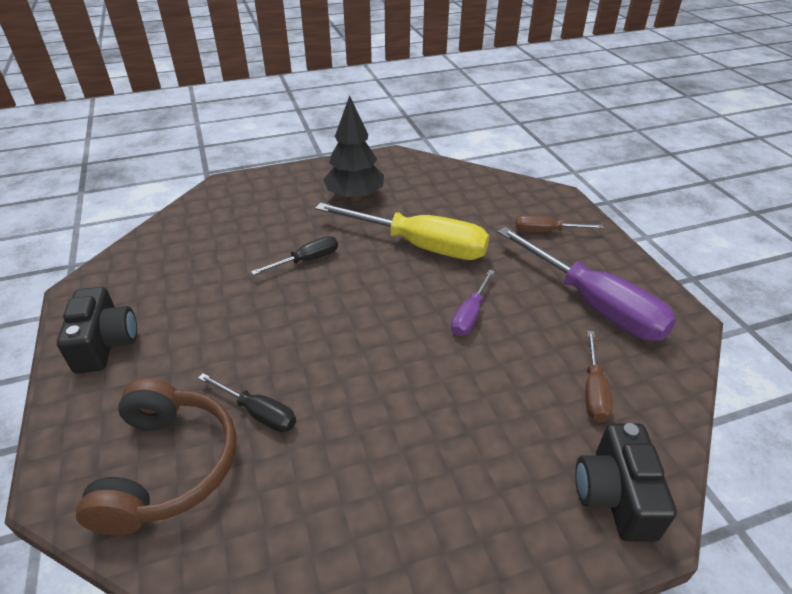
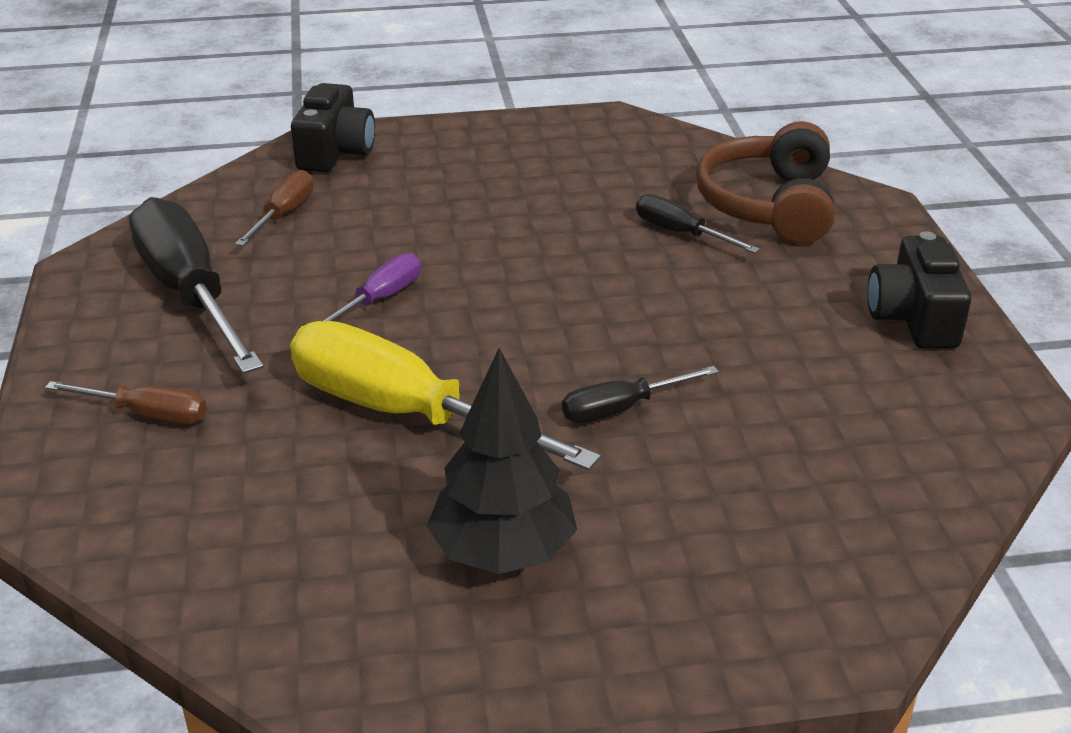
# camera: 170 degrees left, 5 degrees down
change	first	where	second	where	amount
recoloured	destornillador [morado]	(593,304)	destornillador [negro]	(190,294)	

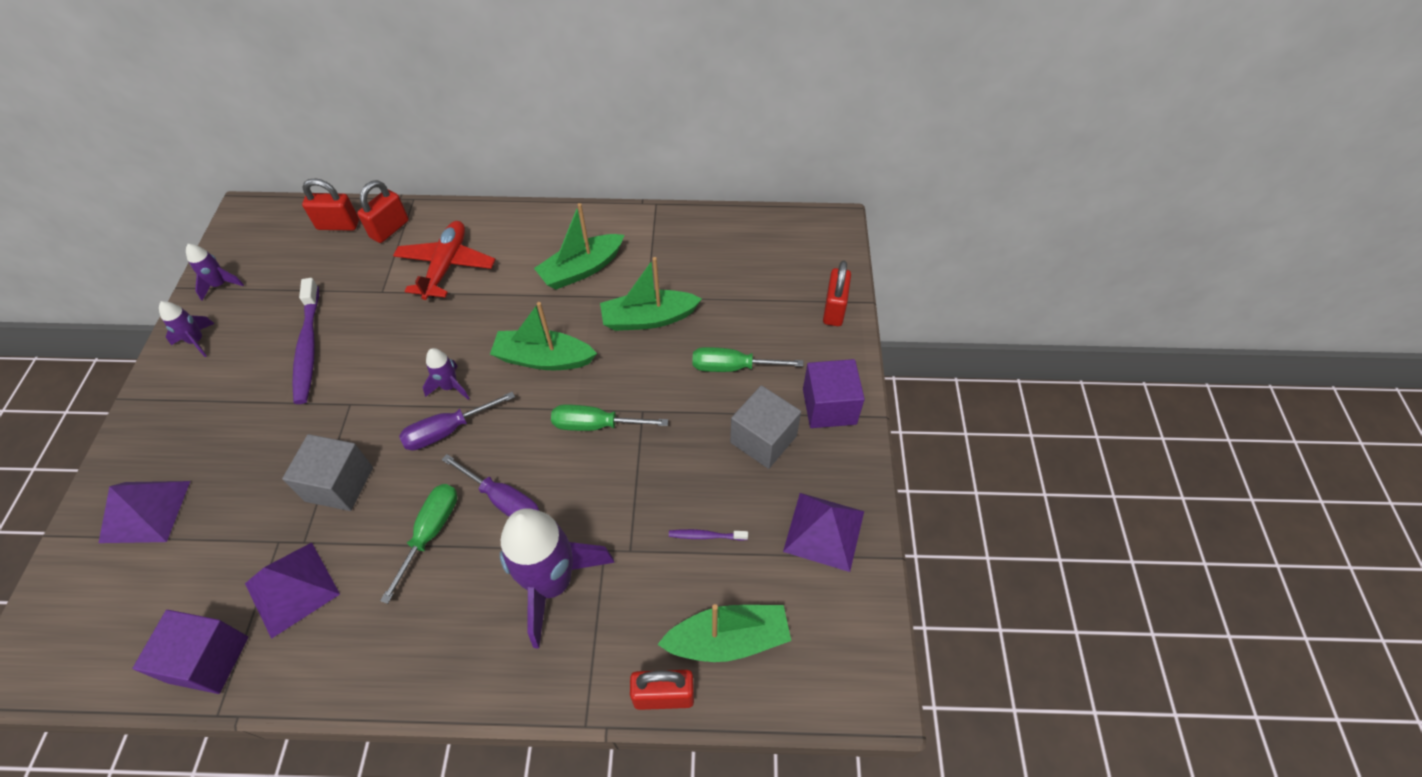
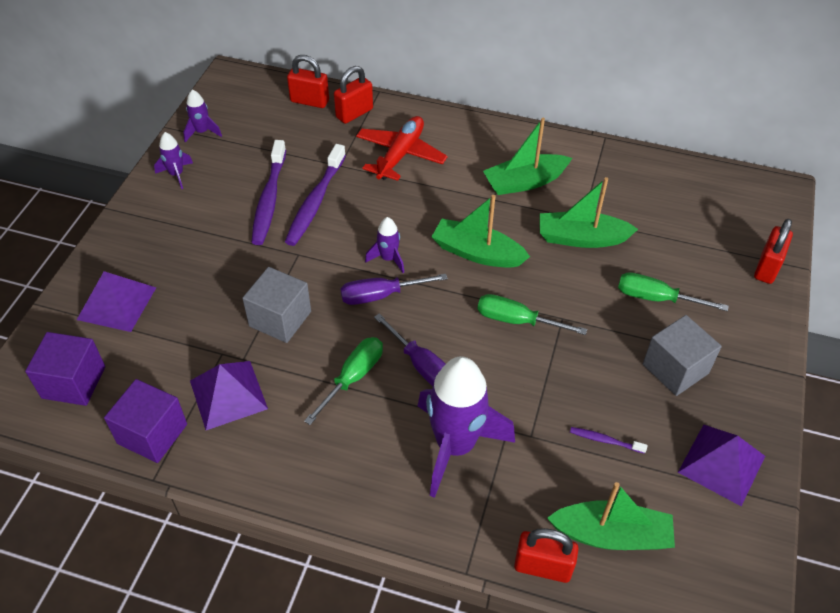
# camera: 15 degrees right, 5 degrees down
change	first	where	second	where	amount
added			cepillo de dientes [morado]	(315,202)	
moved	cubo [morado]	(829,406)		(73,382)	

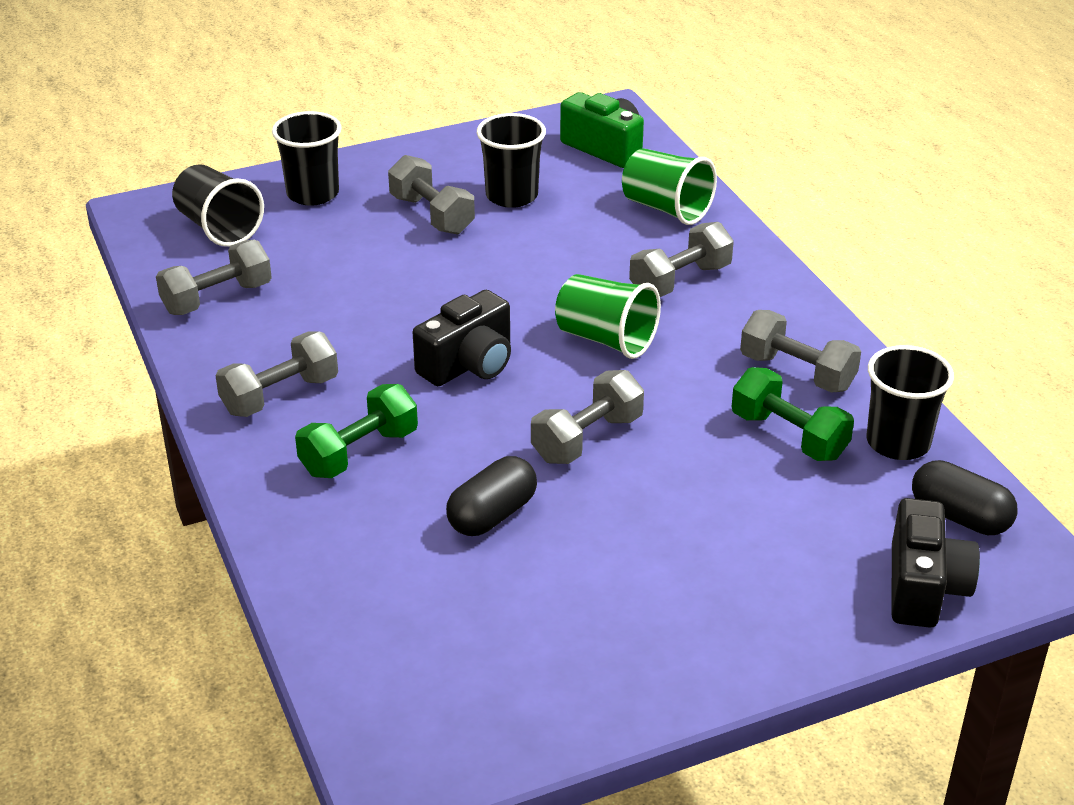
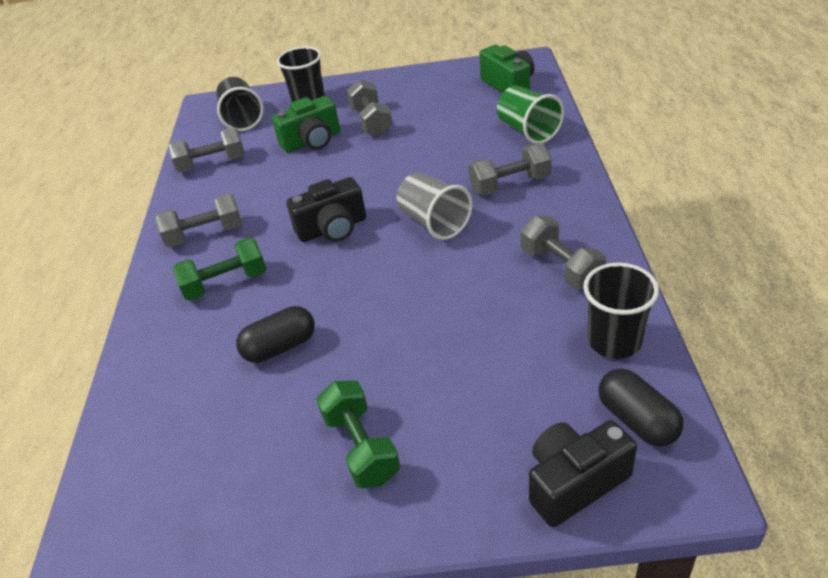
# camera: 25 degrees right, 5 degrees up
change	first	where	second	where	amount
removed	vaso [negro]	(511,196)			
removed	mancuerna [gris]	(587,438)			
added			cámara [verde]	(312,141)	
moved	mancuerna [verde]	(788,436)		(361,447)	
recoloured	vaso [verde]	(606,339)	vaso [gris]	(434,222)	
turned	cámara [negro]	(924,587)		(574,482)	150 degrees counterclockwise

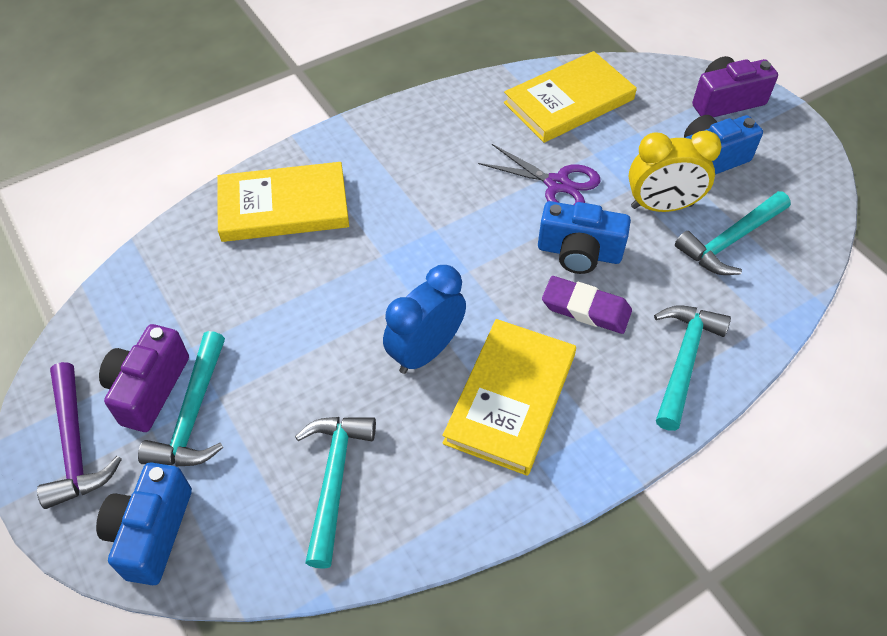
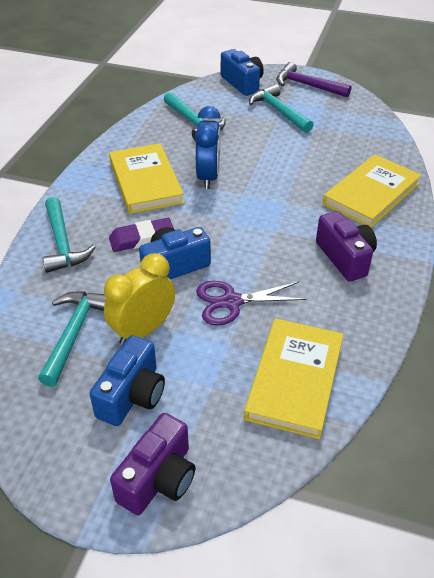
# camera: 140 degrees right, 10 degrees down
change	first	where	second	where	amount
moved	cámara [morado]	(149,389)		(345,257)	

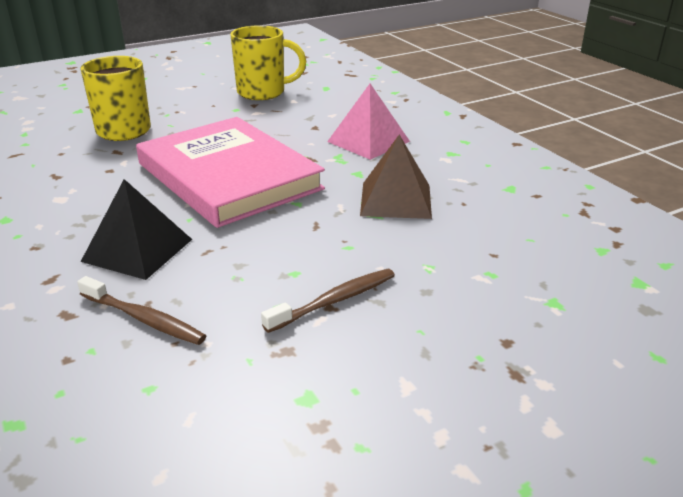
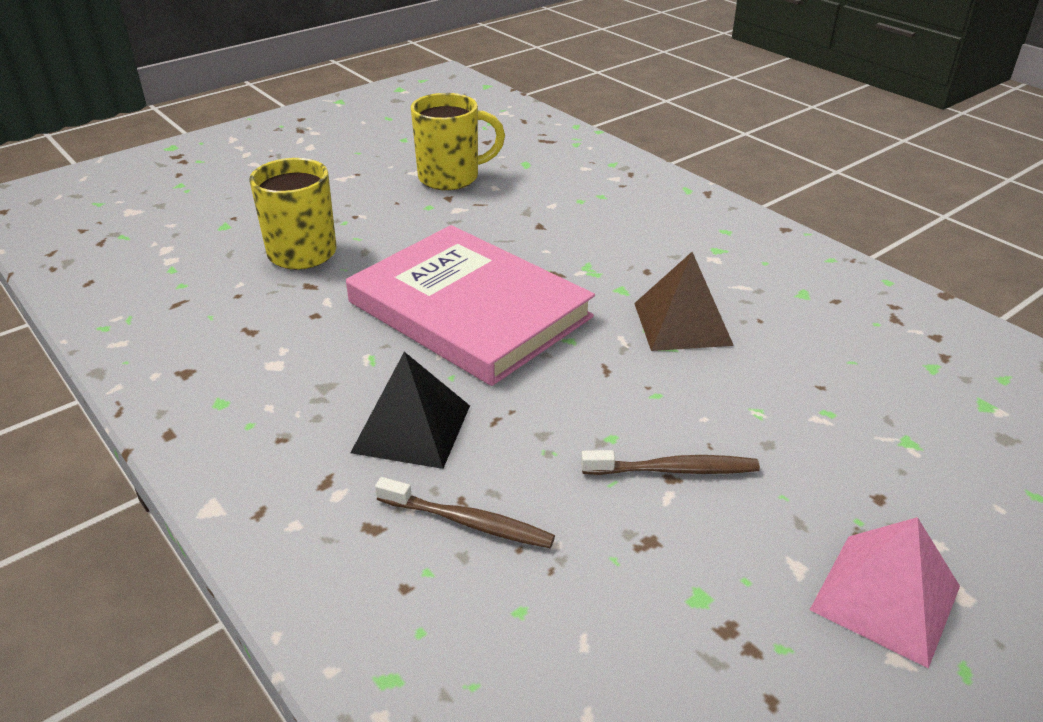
# camera: 10 degrees left, 5 degrees up
change	first	where	second	where	amount
moved	pirámide [rosa]	(368,141)		(885,598)	
turned	cepillo de dientes [marrón]	(334,301)		(674,470)	45 degrees clockwise

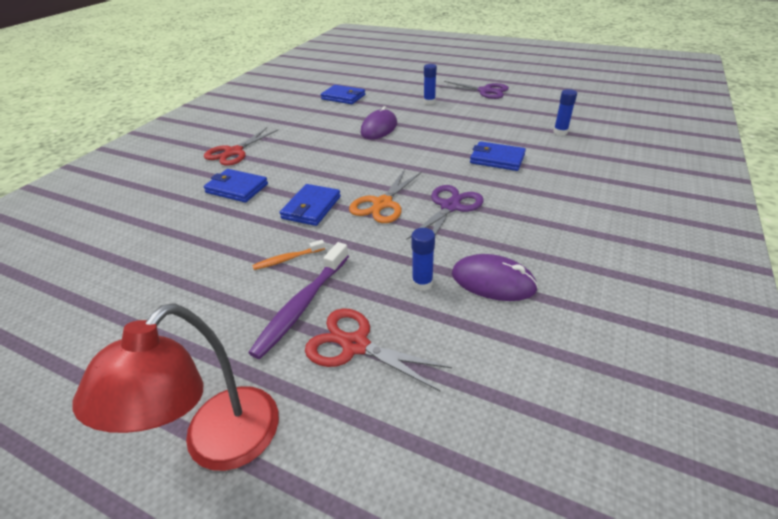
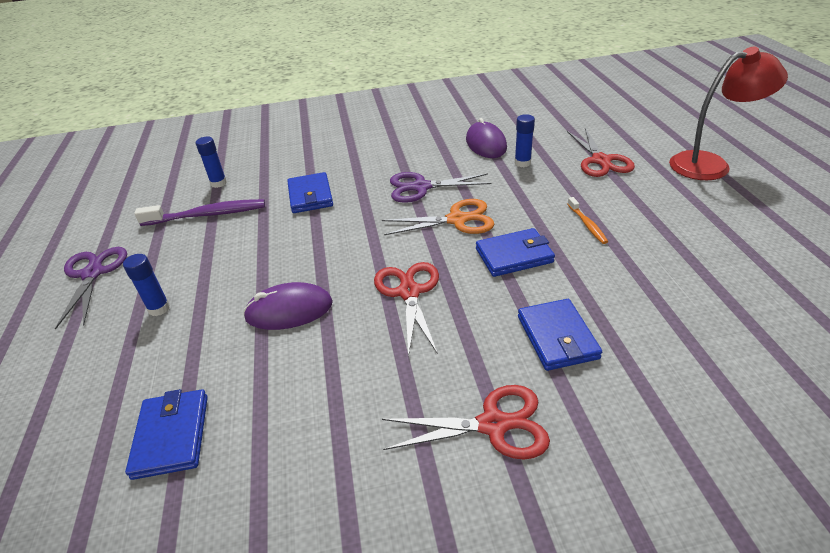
# camera: 125 degrees left, 0 degrees up
change	first	where	second	where	amount
added			tijeras [rojo]	(409,292)	
moved	cepillo de dientes [morado]	(302,305)		(207,215)	
turned	cepillo de dientes [naranja]	(287,259)		(587,225)	45 degrees clockwise

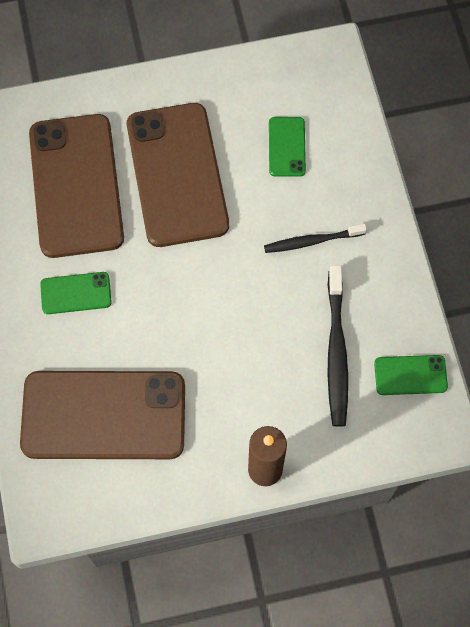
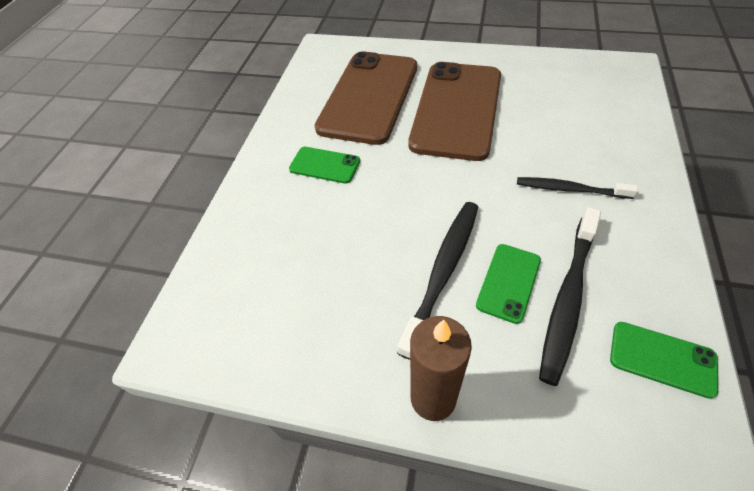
# camera: 30 degrees right, 15 degrees down
change	first	where	second	where	amount
removed	móvil [marrón]	(104,415)			
added			cepillo de dientes [negro]	(443,272)	
moved	móvil [verde]	(287,147)		(508,282)	

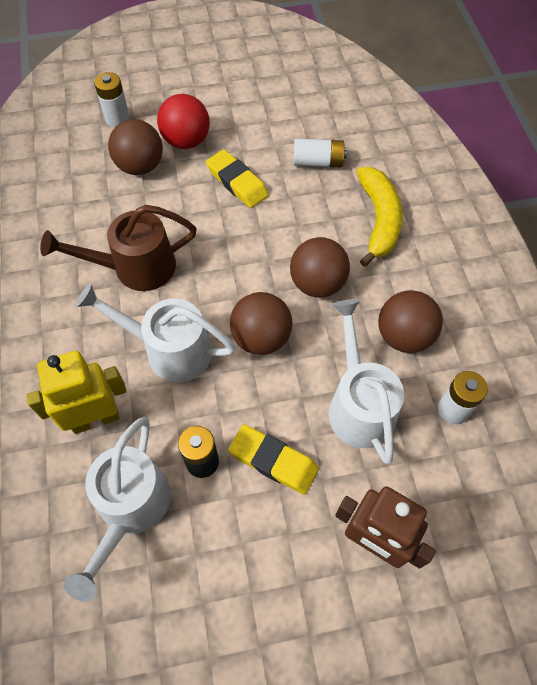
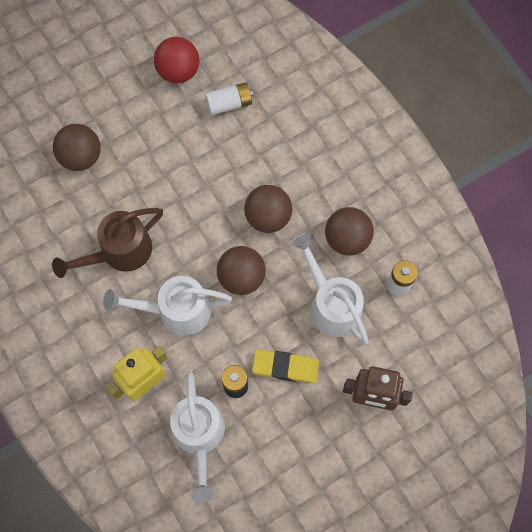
# camera: 20 degrees left, 10 degrees up
change	first	where	second	where	amount
removed	pila [blanco]	(117,119)			
removed	goma de borrar [amarillo]	(237,182)			
removed	plátano [amarillo]	(379,220)			
moved	pelota [rojo]	(186,141)		(178,71)	

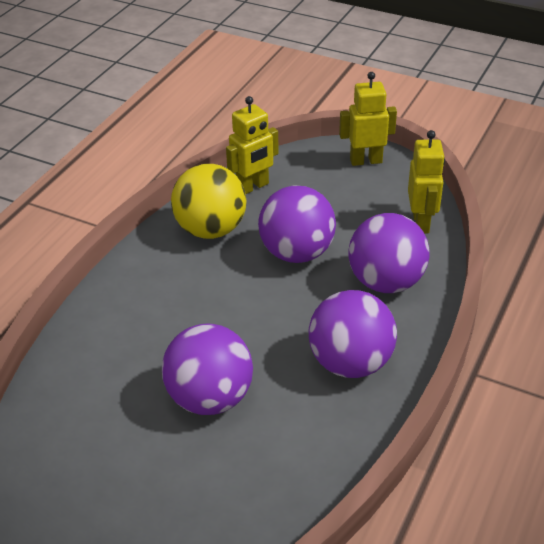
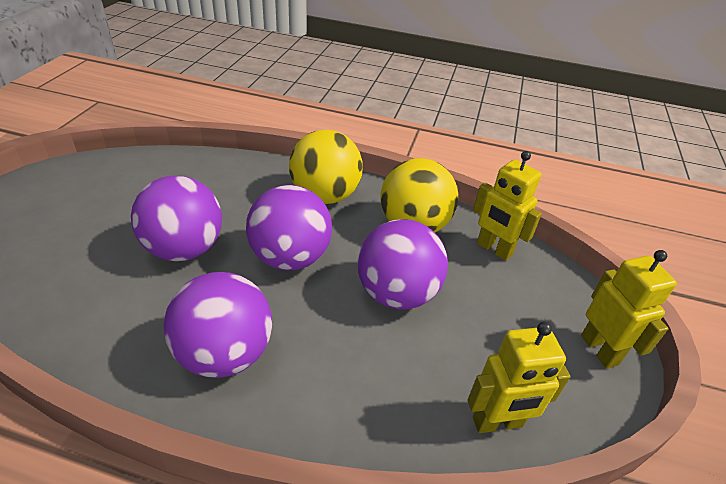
# camera: 75 degrees right, 0 degrees up
change	first	where	second	where	amount
added			pelota [amarillo]	(325,196)	
moved	pelota [morado]	(386,282)		(290,258)	

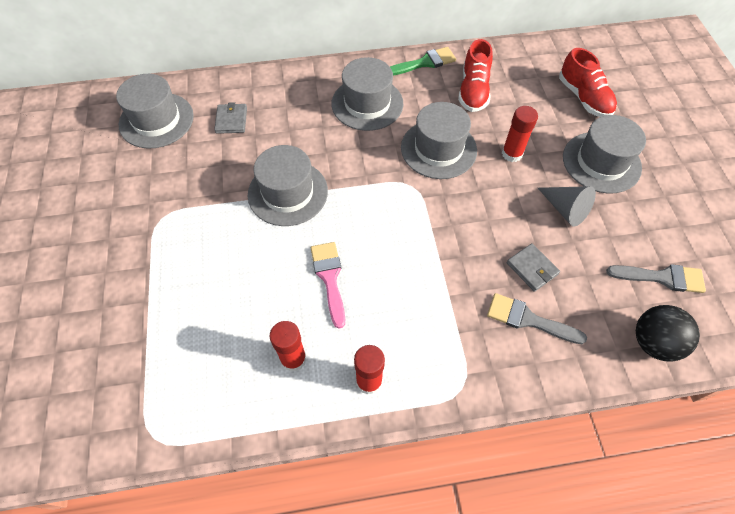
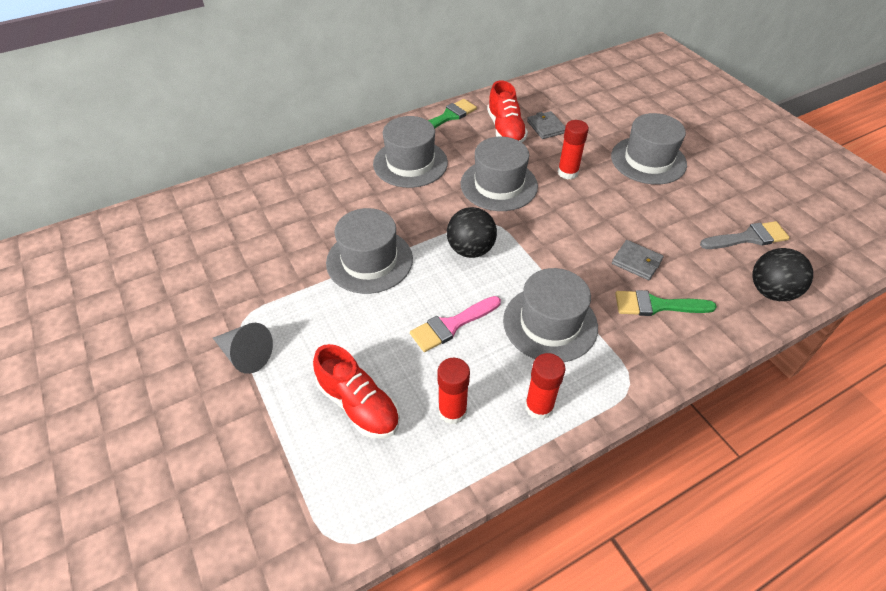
# camera: 20 degrees left, 10 degrees down
change	first	where	second	where	amount
added			pelota [negro]	(470,249)	
moved	sombrero [gris]	(156,120)		(550,323)	
moved	cartera [gris]	(231,120)		(546,127)	
moved	cono [gris]	(565,209)		(245,355)	
moved	zapato [rojo]	(584,98)		(359,405)	
recoloured	pincel [gris]	(528,319)	pincel [verde]	(656,305)	
turned	pincel [rosa]	(329,278)		(451,325)	90 degrees counterclockwise

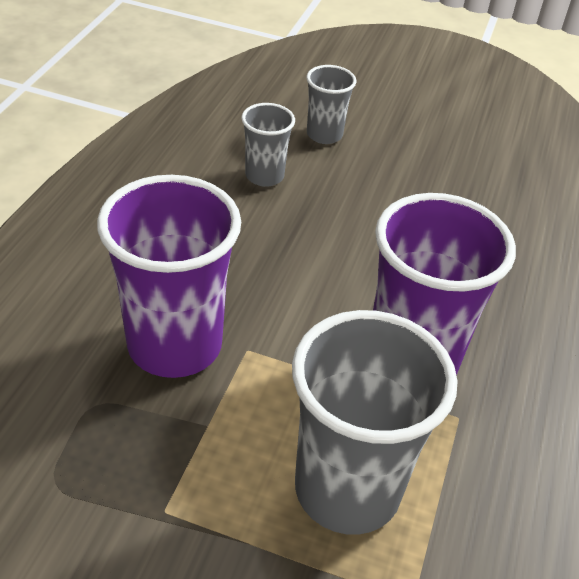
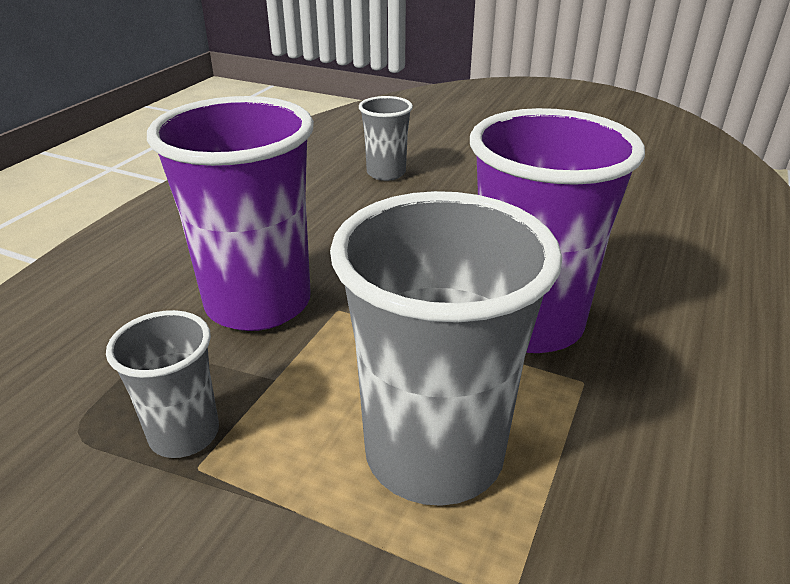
# camera: 10 degrees right, 10 degrees down
change	first	where	second	where	amount
moved	vaso [gris]	(324,135)		(184,434)	

